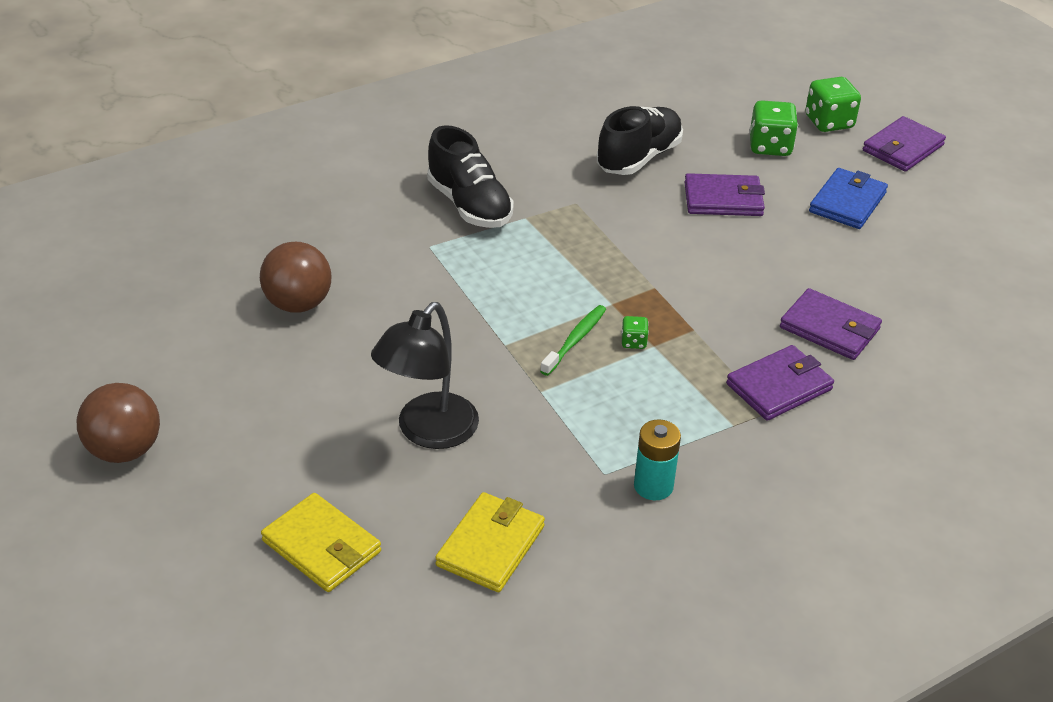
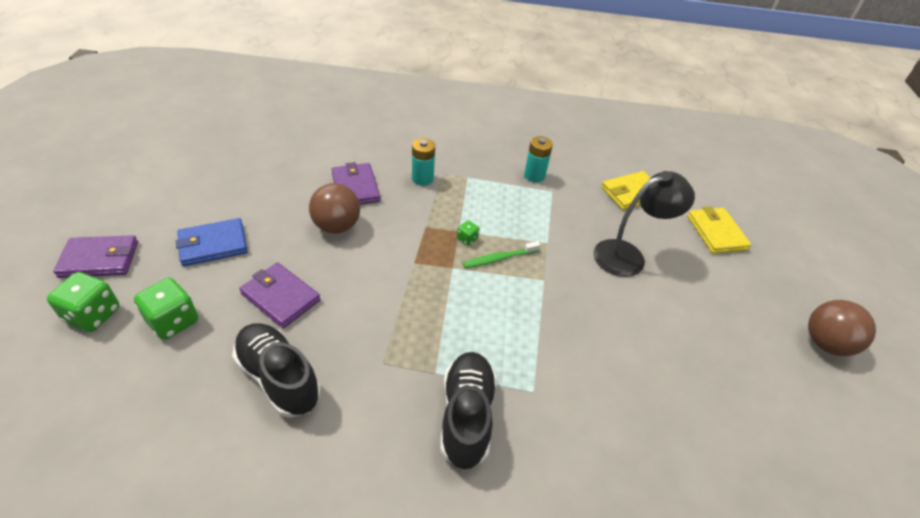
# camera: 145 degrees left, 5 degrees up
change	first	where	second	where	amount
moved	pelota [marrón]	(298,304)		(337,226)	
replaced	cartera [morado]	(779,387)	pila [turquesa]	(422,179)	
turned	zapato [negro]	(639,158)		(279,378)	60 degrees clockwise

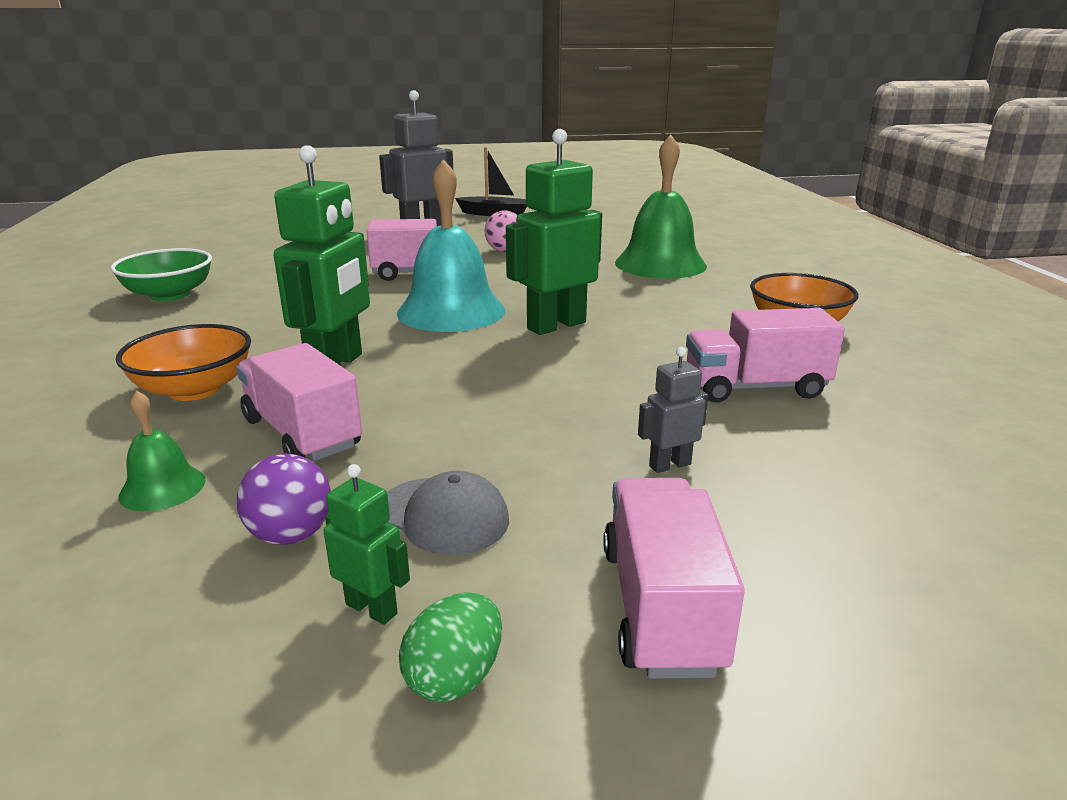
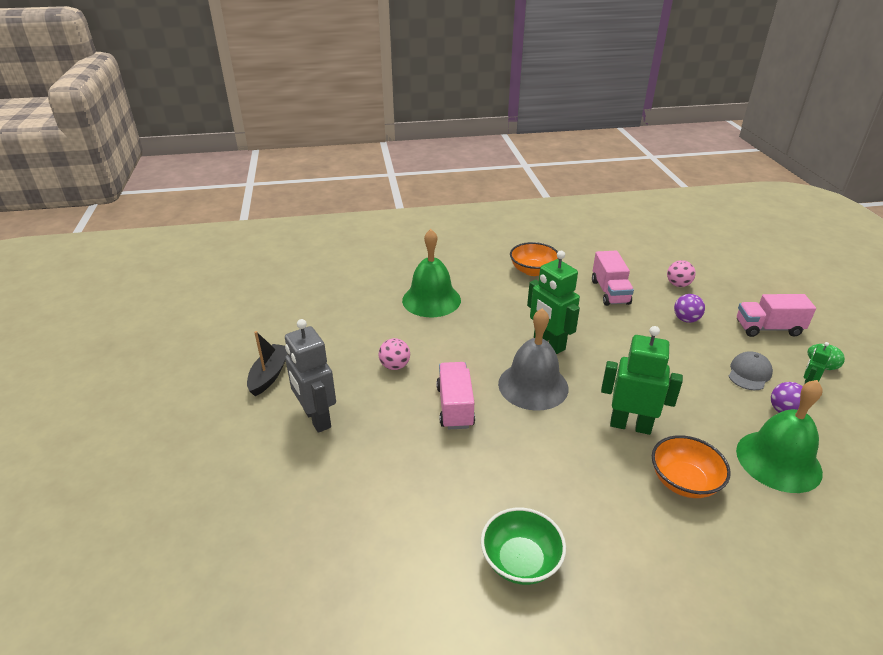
# camera: 90 degrees left, 10 degrees up
change	first	where	second	where	amount
removed	camión [rosa]	(302,433)			
added			pelota [rosa]	(678,284)	
replaced	robot [gris]	(669,465)	pelota [morado]	(686,319)	
recoloured	campana [turquesa]	(451,311)	campana [gris]	(533,385)	
resized	campana [verde]	(162,488)		(778,461)	x2.15

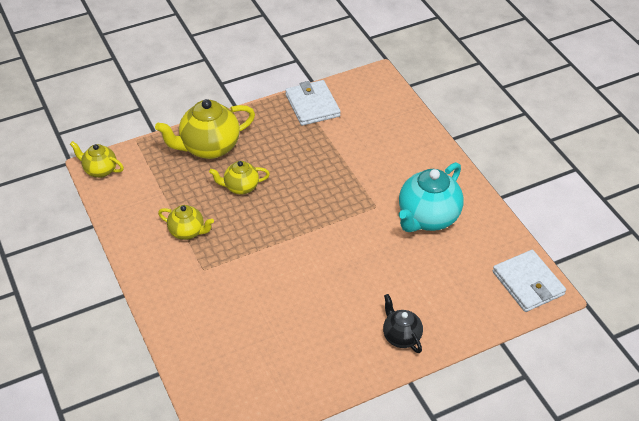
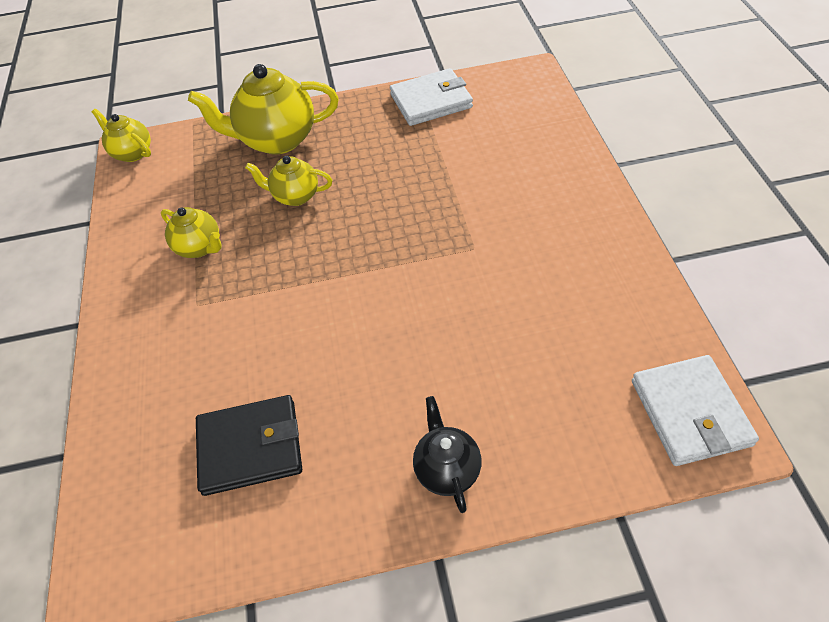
# camera: 20 degrees right, 5 degrees up
change	first	where	second	where	amount
removed	tetera [turquesa]	(427,218)			
added			cartera [negro]	(250,447)	
turned	cartera [blanco]	(312,105)		(431,101)	75 degrees clockwise

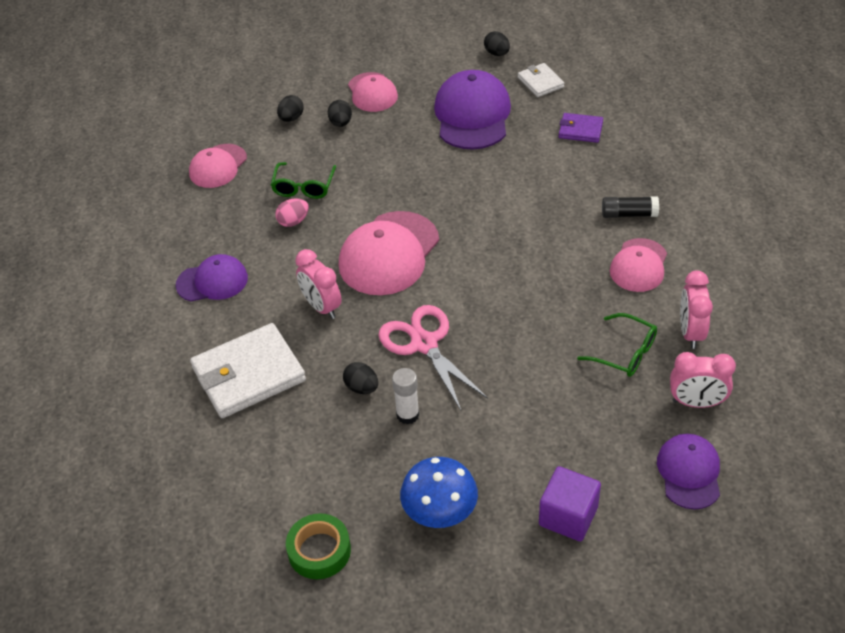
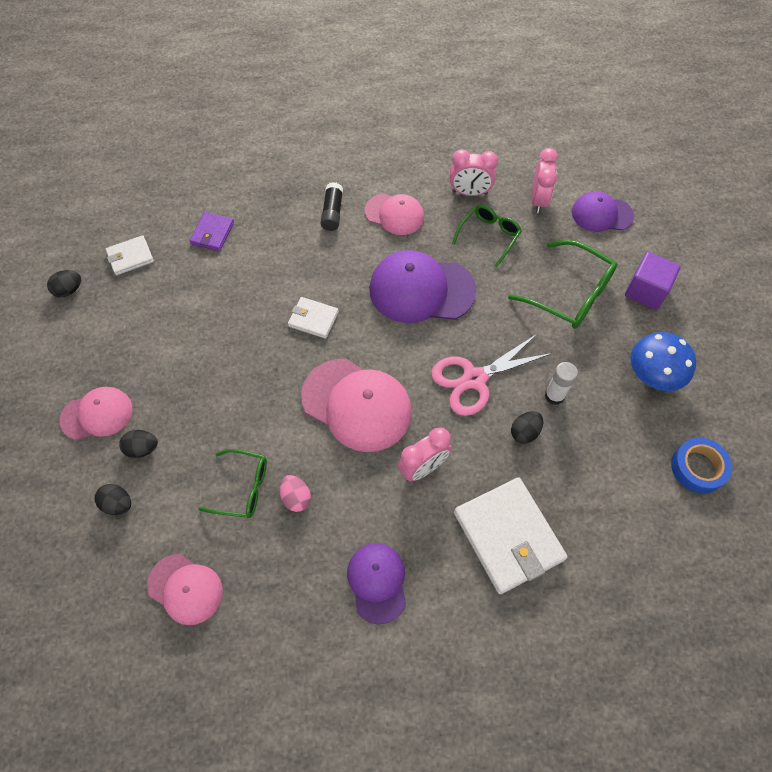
# camera: 90 degrees left, 15 degrees up
change	first	where	second	where	amount
added			cartera [blanco]	(313,319)	
added			gafas [verde]	(570,294)	
moved	gorra [morado]	(472,115)		(421,290)	
recoloured	cinta adhesiva [verde]	(319,551)	cinta adhesiva [azul]	(697,468)	

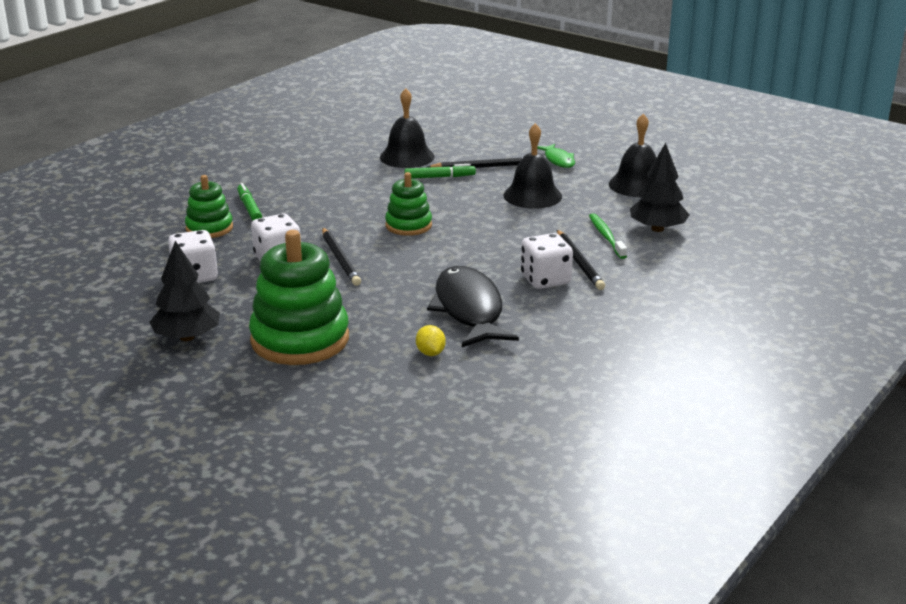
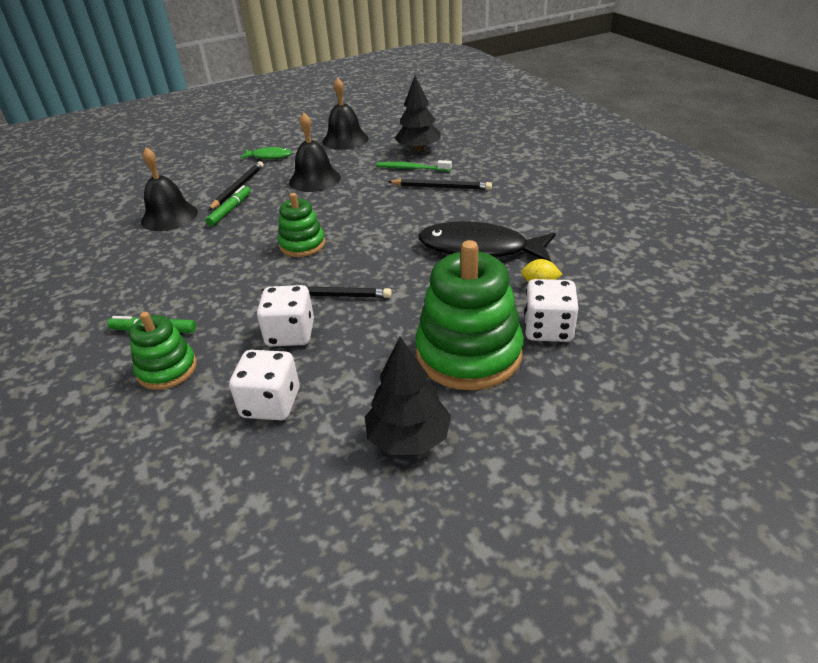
# camera: 60 degrees left, 10 degrees up
change	first	where	second	where	amount
moved	dado [blanco]	(545,279)		(548,329)	

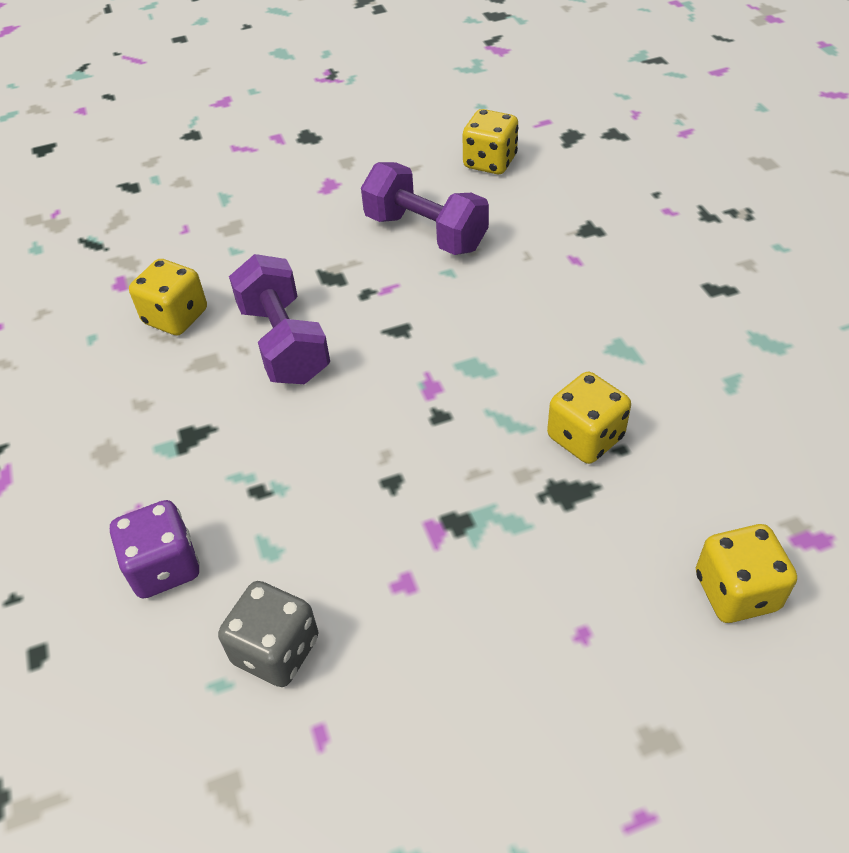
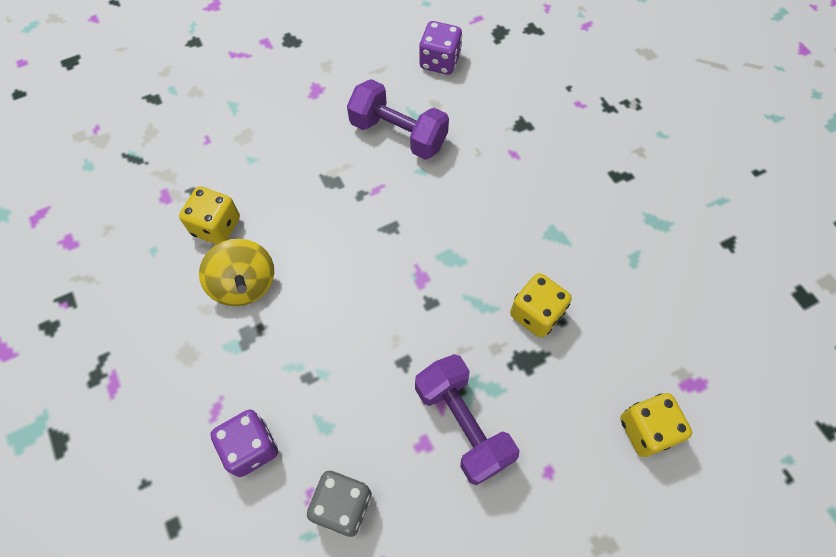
# camera: 10 degrees left, 15 degrees up
change	first	where	second	where	amount
added			peonza [amarillo]	(244,284)	
moved	mancuerna [morado]	(284,343)		(463,424)	
recoloured	dado [amarillo]	(490,162)	dado [morado]	(439,62)	

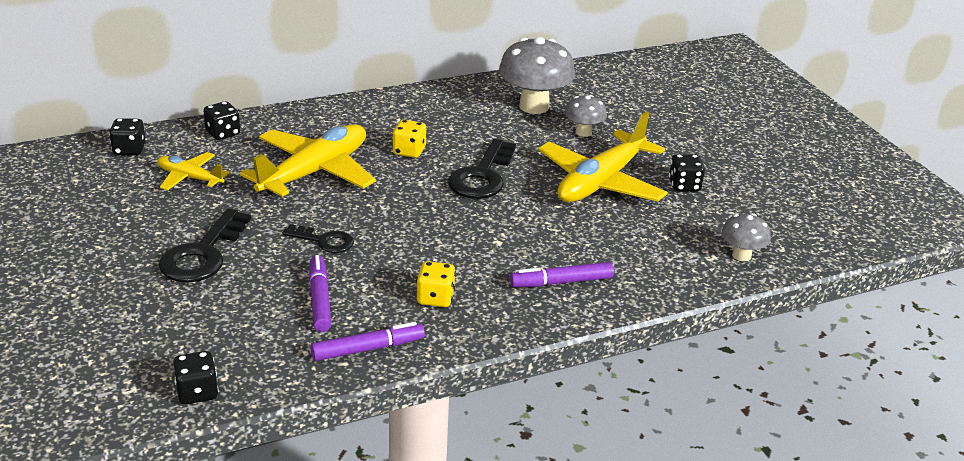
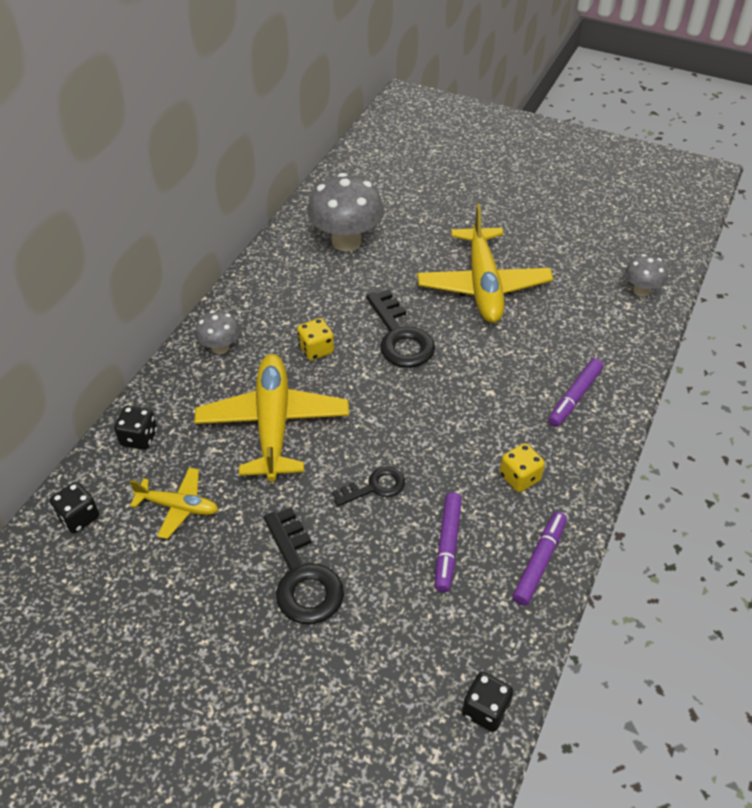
# camera: 40 degrees left, 15 degrees up
change	first	where	second	where	amount
removed	dado [negro]	(684,185)			
moved	seta [gris]	(583,132)		(220,347)	
turned	avión [amarillo]	(190,178)		(178,507)	150 degrees counterclockwise
turned	rotulador [morado]	(319,299)		(447,546)	120 degrees counterclockwise

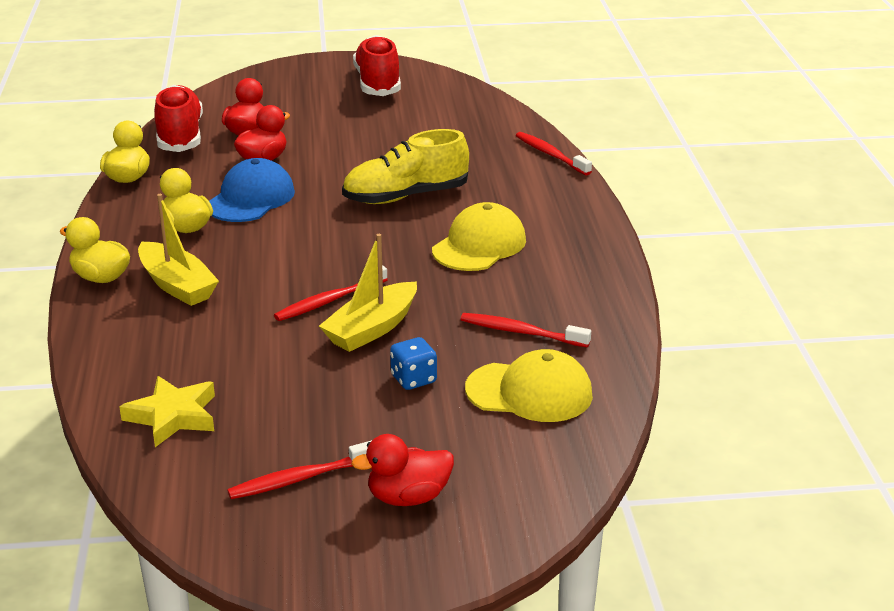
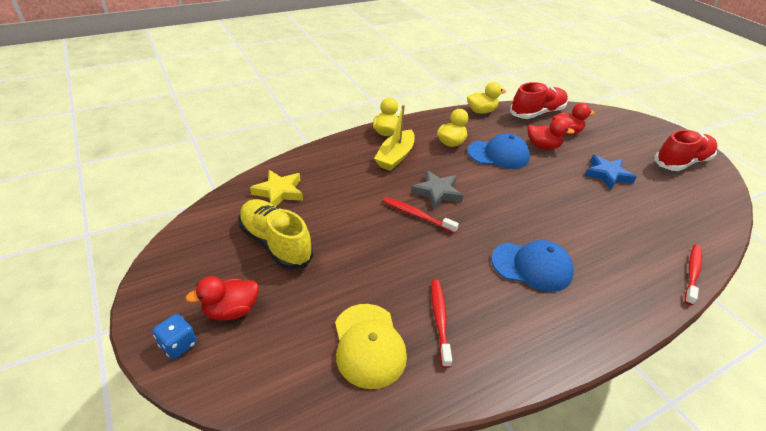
# camera: 65 degrees right, 10 degrees up
change	first	where	second	where	amount
removed	cepillo de dientes [rojo]	(300,479)			
removed	barco [amarillo]	(372,329)			
added			estrella [gris]	(437,192)	
added			estrella [azul]	(607,175)	
moved	zapato [amarillo]	(405,196)		(275,243)	
moved	dado [azul]	(413,379)		(178,344)	
recoloured	gorra [amarillo]	(479,245)	gorra [azul]	(532,266)	
turned	pato [rojo]	(408,497)		(231,310)	75 degrees counterclockwise

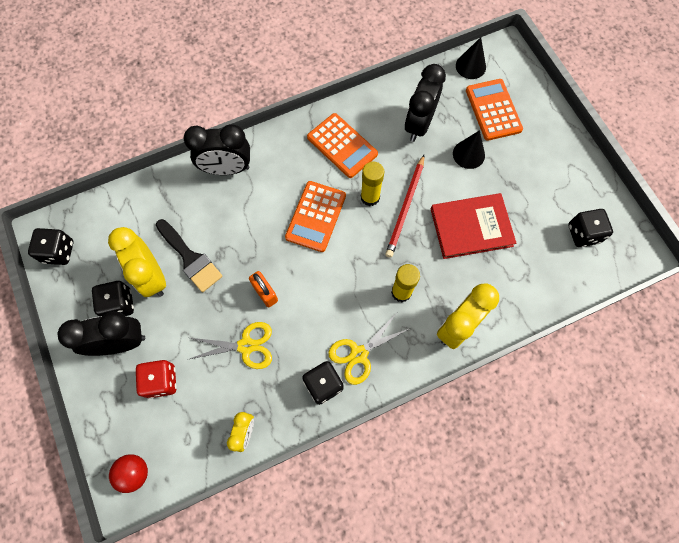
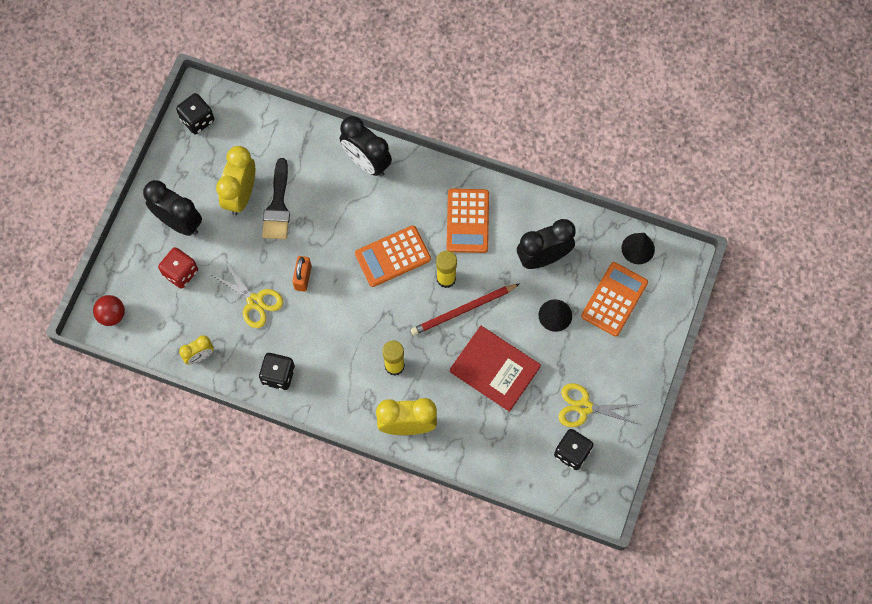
# camera: 45 degrees right, 0 degrees up
change	first	where	second	where	amount
removed	dado [negro]	(119,304)			
moved	tijeras [amarillo]	(359,354)		(584,407)	

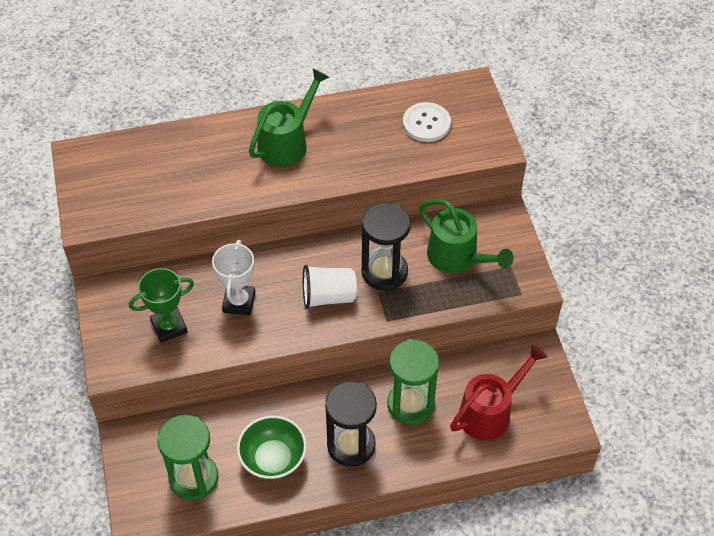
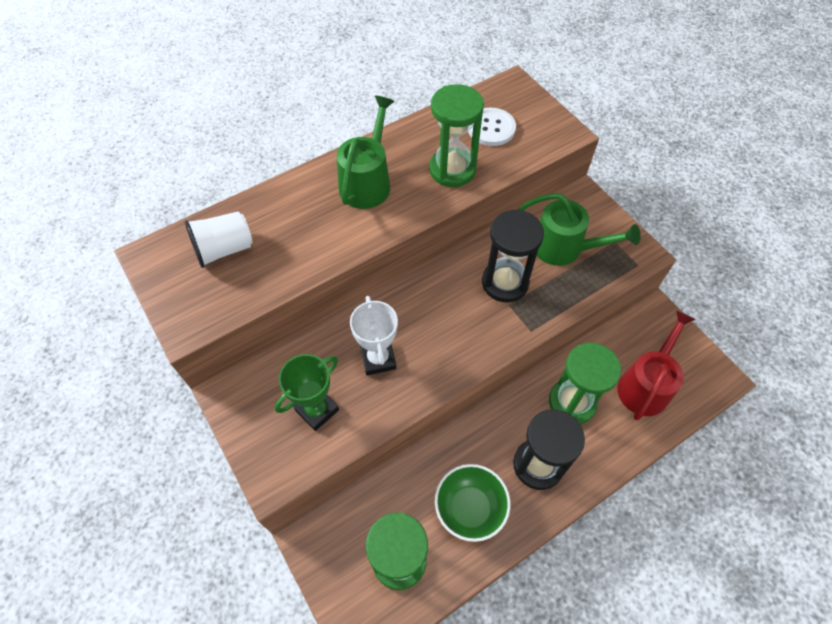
# camera: 20 degrees left, 5 degrees up
change	first	where	second	where	amount
added			reloj de arena [verde]	(452,170)	
moved	vaso [blanco]	(328,296)		(224,249)	

